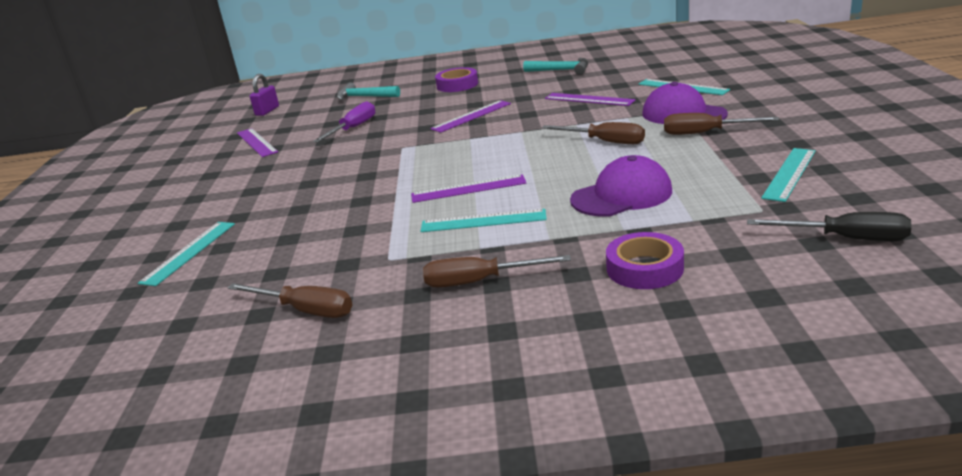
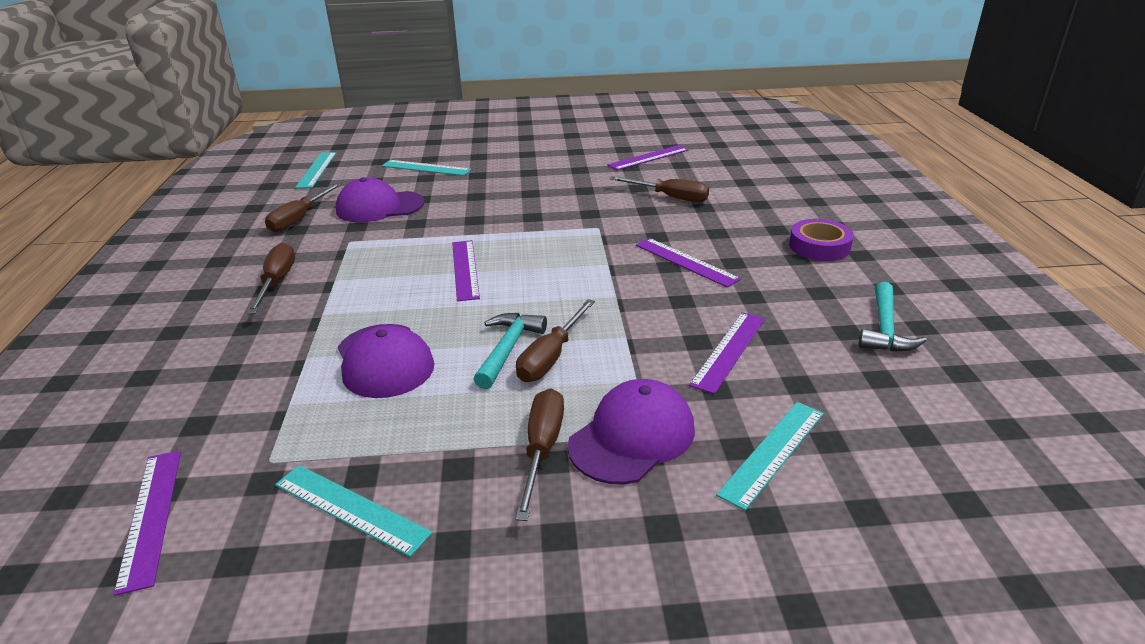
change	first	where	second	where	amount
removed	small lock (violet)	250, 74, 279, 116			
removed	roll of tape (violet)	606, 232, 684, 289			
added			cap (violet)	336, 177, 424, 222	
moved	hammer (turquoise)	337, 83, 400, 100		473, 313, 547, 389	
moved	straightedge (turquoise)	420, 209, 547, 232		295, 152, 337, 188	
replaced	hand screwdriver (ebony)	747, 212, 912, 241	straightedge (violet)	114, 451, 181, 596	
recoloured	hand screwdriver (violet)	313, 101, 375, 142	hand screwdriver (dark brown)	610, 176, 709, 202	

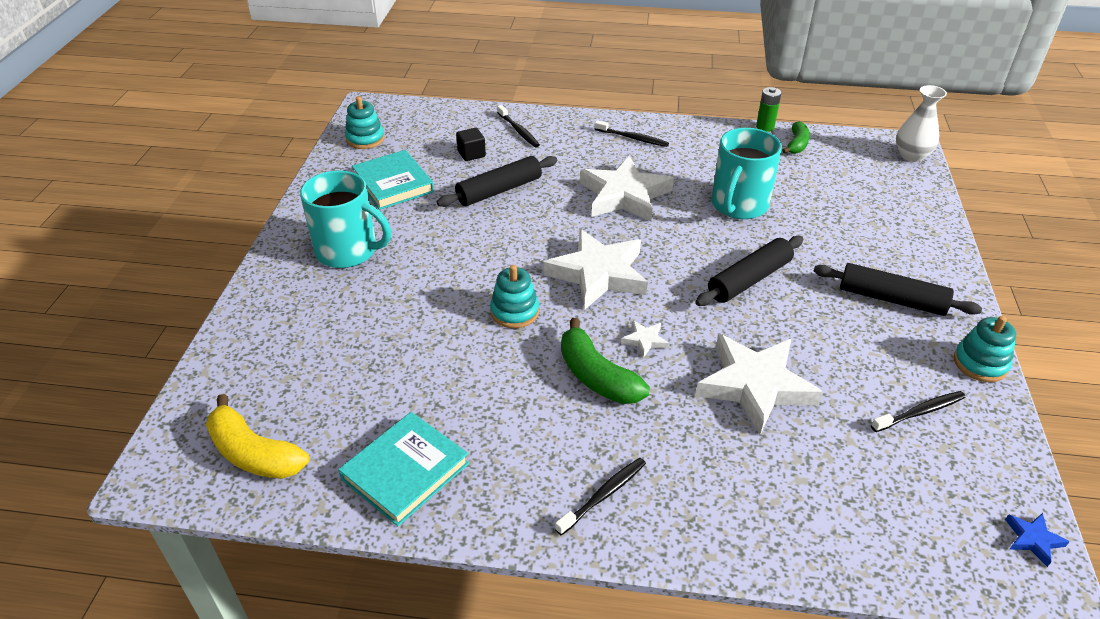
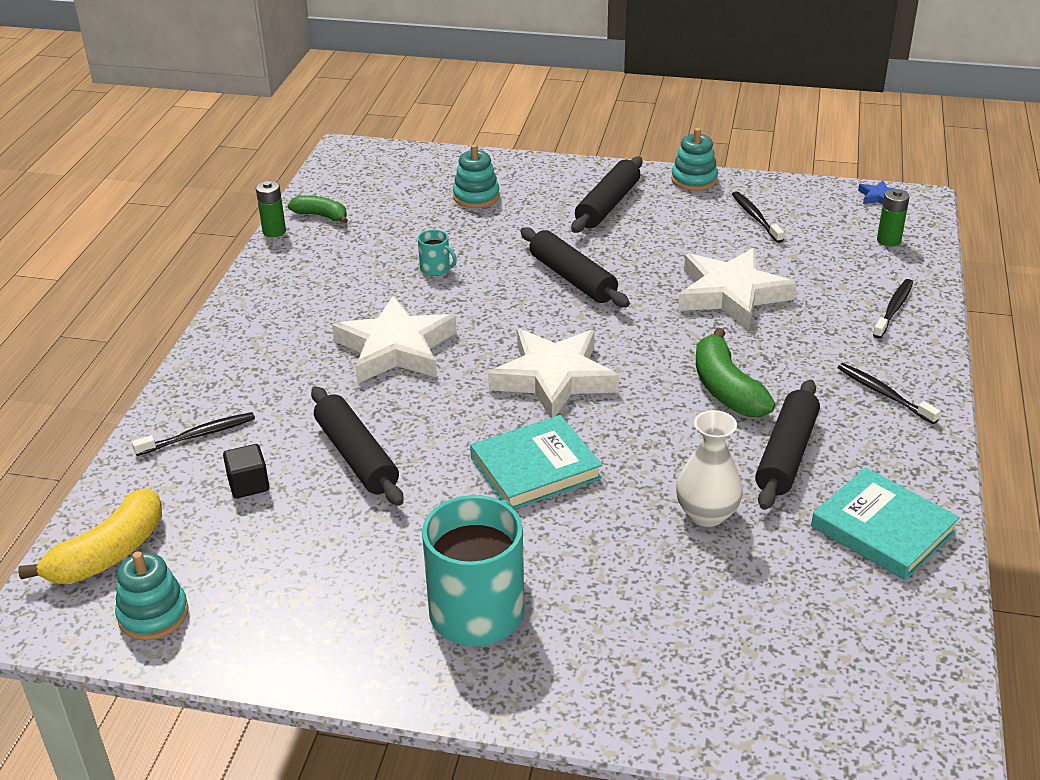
change	first	where	second	where	amount
removed	five-pointed star (pure white)	621, 321, 669, 358			
added			pastry roller (ebony)	755, 380, 820, 510	
added			battery (leaf-green)	877, 189, 910, 247	
moved	toy banana (golden)	206, 394, 309, 479		18, 488, 162, 584	
moved	hardcover (turquoise)	352, 150, 434, 210		470, 415, 602, 509	
moved	ring stacker (turquoise)	490, 265, 539, 328		453, 144, 500, 208	
moved	dental brush (ebony)	595, 120, 669, 147		873, 279, 913, 339	
moved	tall vase (pure white)	896, 85, 947, 162		676, 410, 743, 527	
turned	toy banana (leaf-green)	561, 318, 650, 404		696, 328, 775, 417	105 degrees clockwise
resized	tea mug (turquoise)	711, 128, 782, 219		418, 230, 457, 276	x0.43

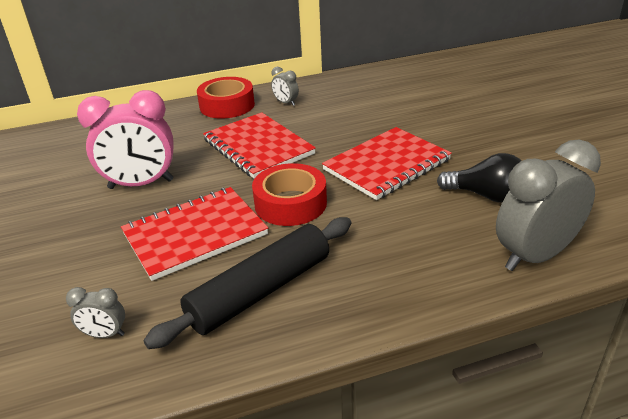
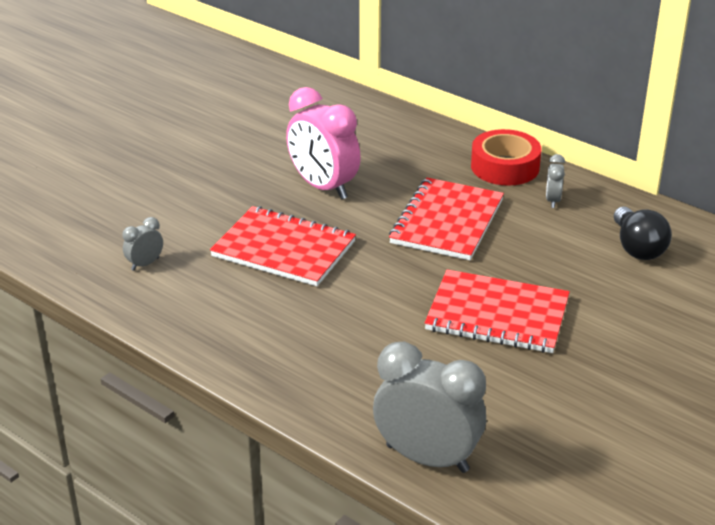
change	first	where	second	where	amount
removed	pastry roller (ebony)	143, 217, 352, 349			
removed	roll of tape (scarlet)	252, 163, 327, 226			
moved	bulb (ebony)	437, 153, 521, 203		614, 207, 672, 260	
turned	clock (ash-grey)	66, 287, 125, 338		123, 217, 163, 271	75 degrees clockwise

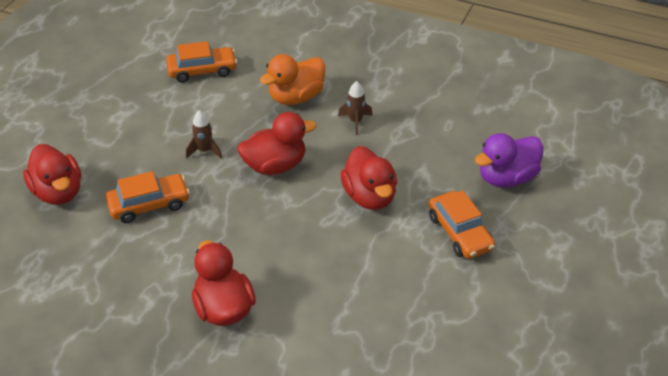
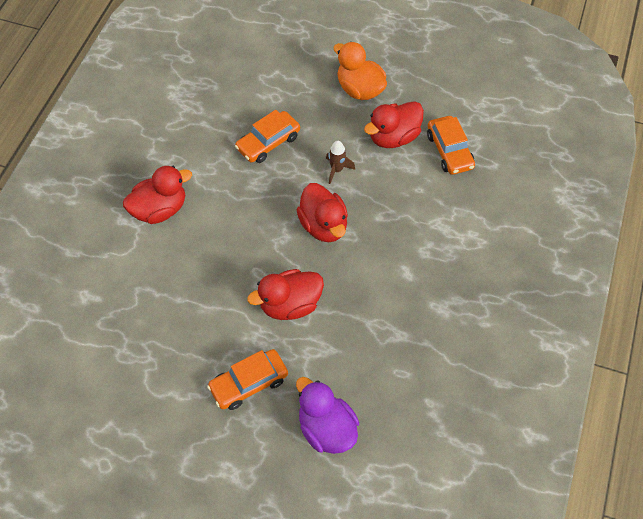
change	first	where	second	where	amount
removed	spaceship (dark brown)	338, 81, 373, 135			
moved	rubber duck (scarlet)	23, 144, 81, 205		364, 101, 424, 148	
moved	rubber duck (orange)	260, 54, 325, 105		333, 42, 387, 100	
turned	automobile (orange)	106, 171, 190, 223		235, 110, 300, 163	75 degrees clockwise

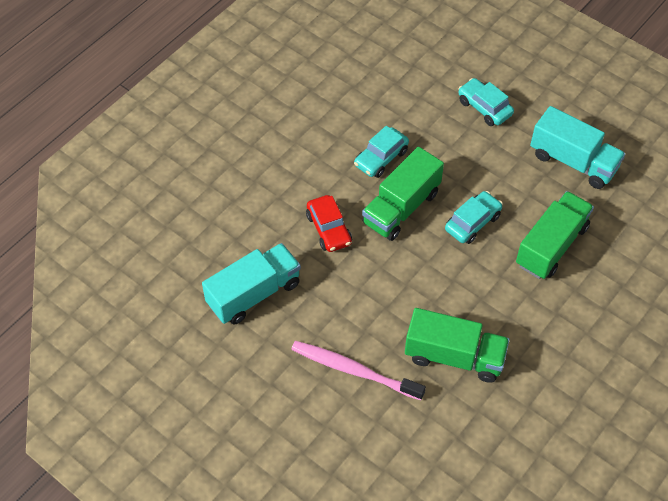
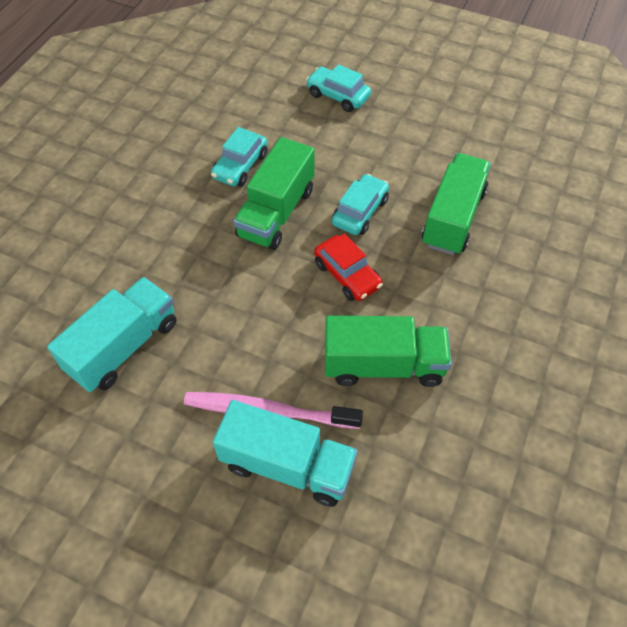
change	first	where	second	where	amount
moved	automobile (scarlet)	306, 195, 352, 252		314, 234, 383, 301	
moved	truck (turquoise)	530, 106, 625, 189		213, 400, 358, 507	

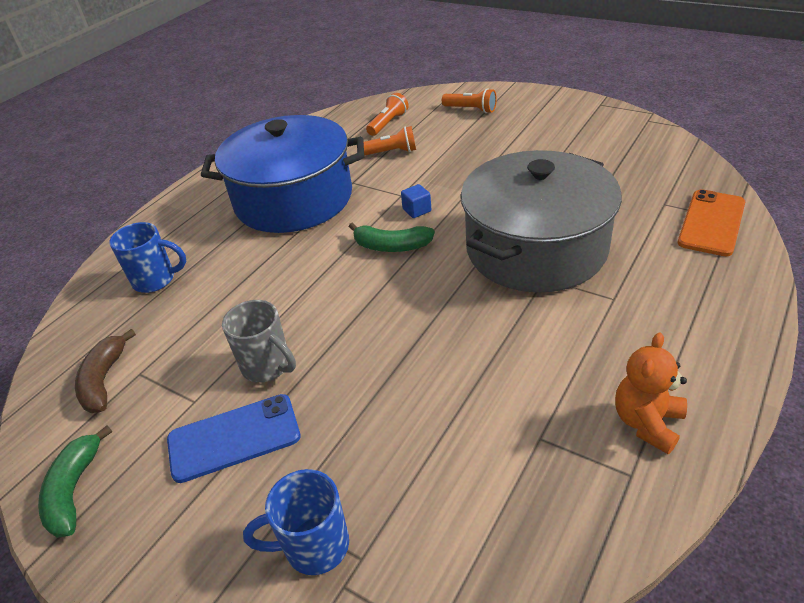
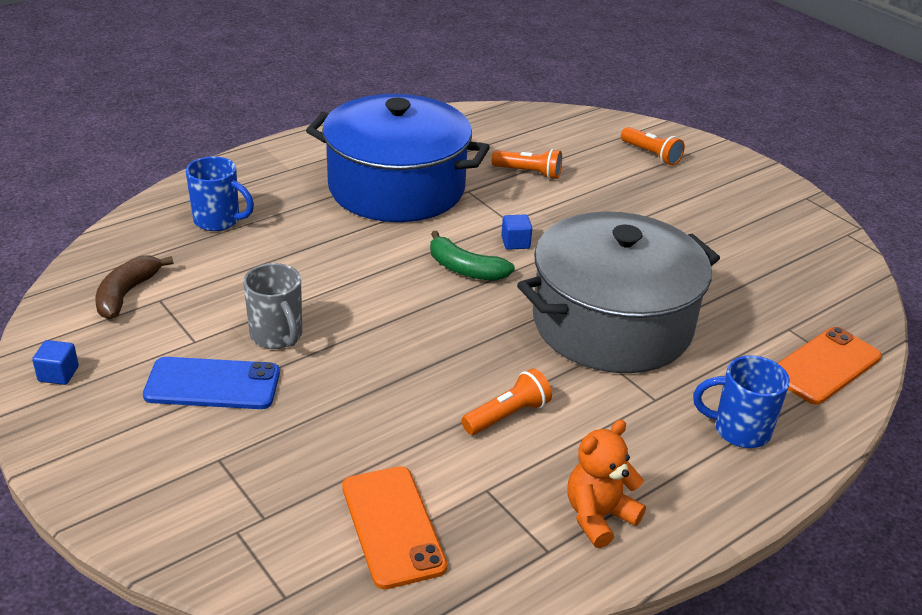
change	first	where	second	where	amount
added			phone (orange)	342, 466, 448, 589	
moved	tea mug (cobalt)	243, 469, 349, 575		693, 355, 790, 448	
moved	flashlight (orange)	366, 93, 409, 136		461, 368, 552, 435	
replaced	toy banana (leaf-green)	38, 425, 112, 538	solid cube (cobalt)	32, 340, 79, 385	

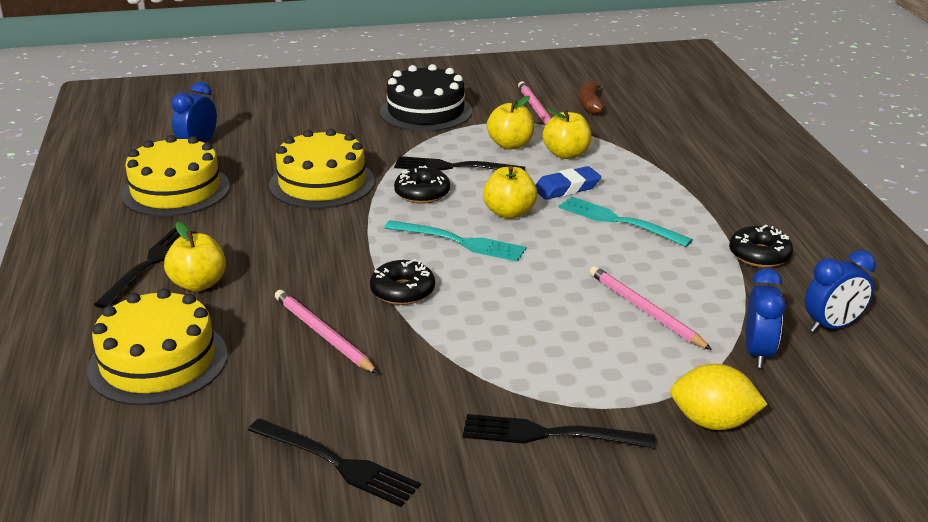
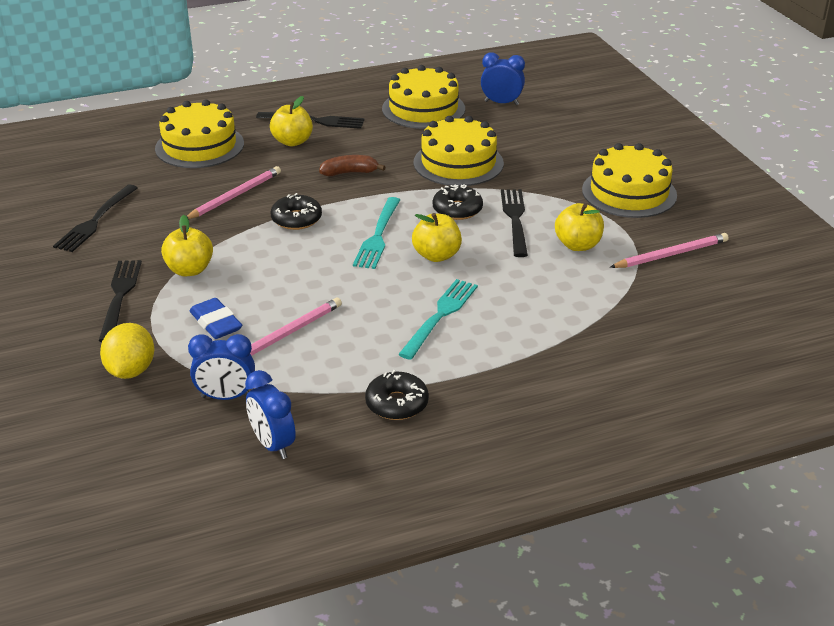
change	first	where	second	where	amount
moved	eraser (cobalt)	535, 166, 601, 200		190, 298, 242, 339	
moved	apple fruit (golden)	543, 109, 591, 159		161, 215, 213, 276	
moved	toy banana (dark brown)	579, 82, 604, 114		319, 155, 385, 176	
recoloured	gateau (ebony)	380, 64, 472, 132	gateau (golden)	582, 143, 677, 218	

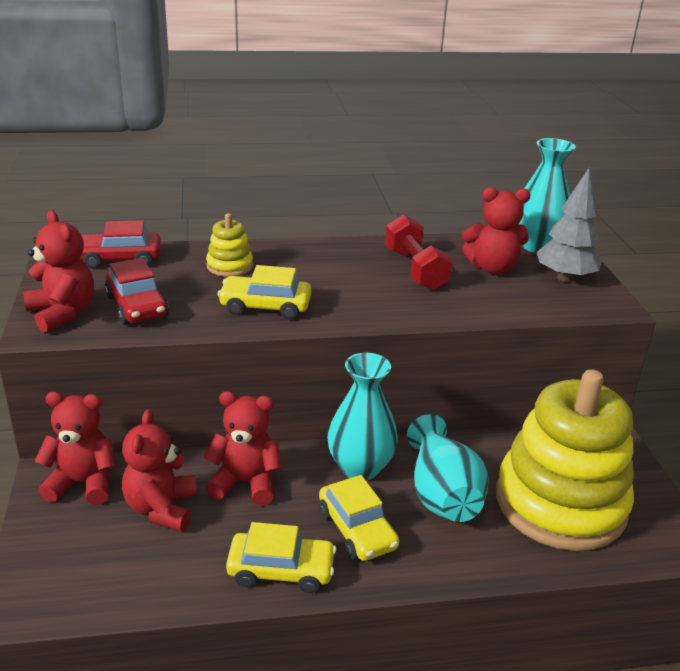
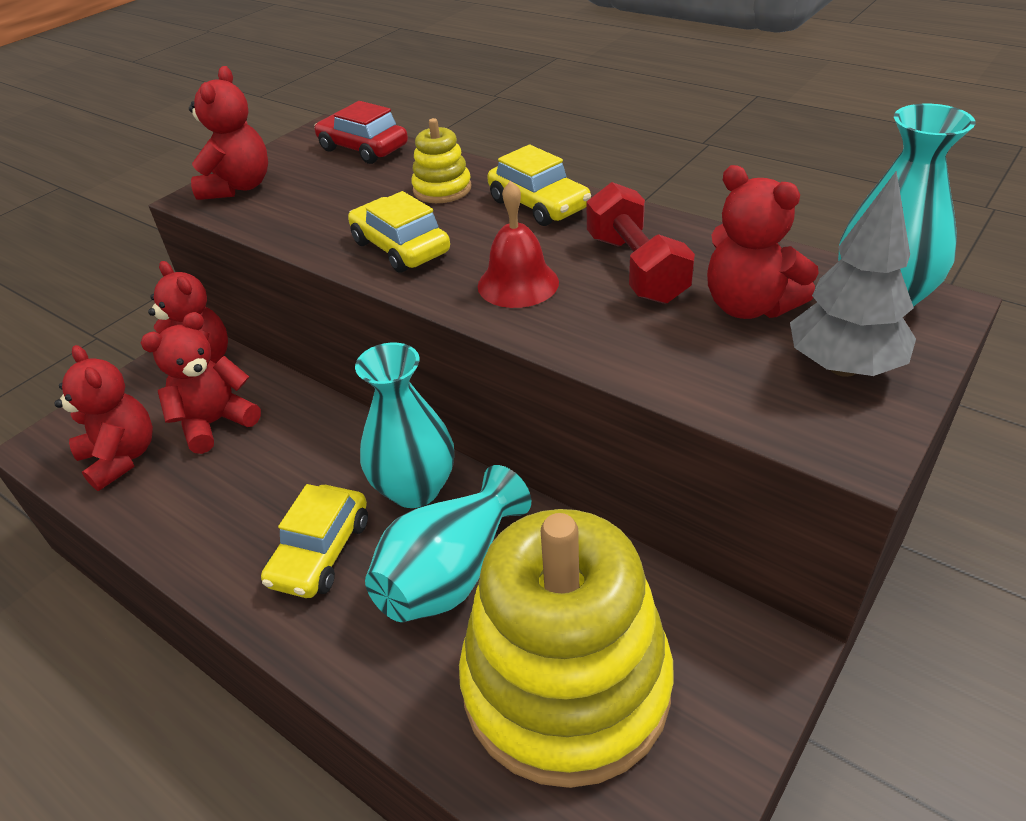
change	first	where	second	where	amount
removed	automobile (scarlet)	104, 258, 169, 325			
added			school bell (scarlet)	478, 180, 559, 308	
moved	teddy bear (scarlet)	204, 391, 282, 505		54, 345, 153, 491	
moved	automobile (golden)	226, 522, 336, 593		487, 145, 591, 226	
turned	free weight (scarlet)	385, 215, 453, 290		587, 182, 695, 304	45 degrees counterclockwise

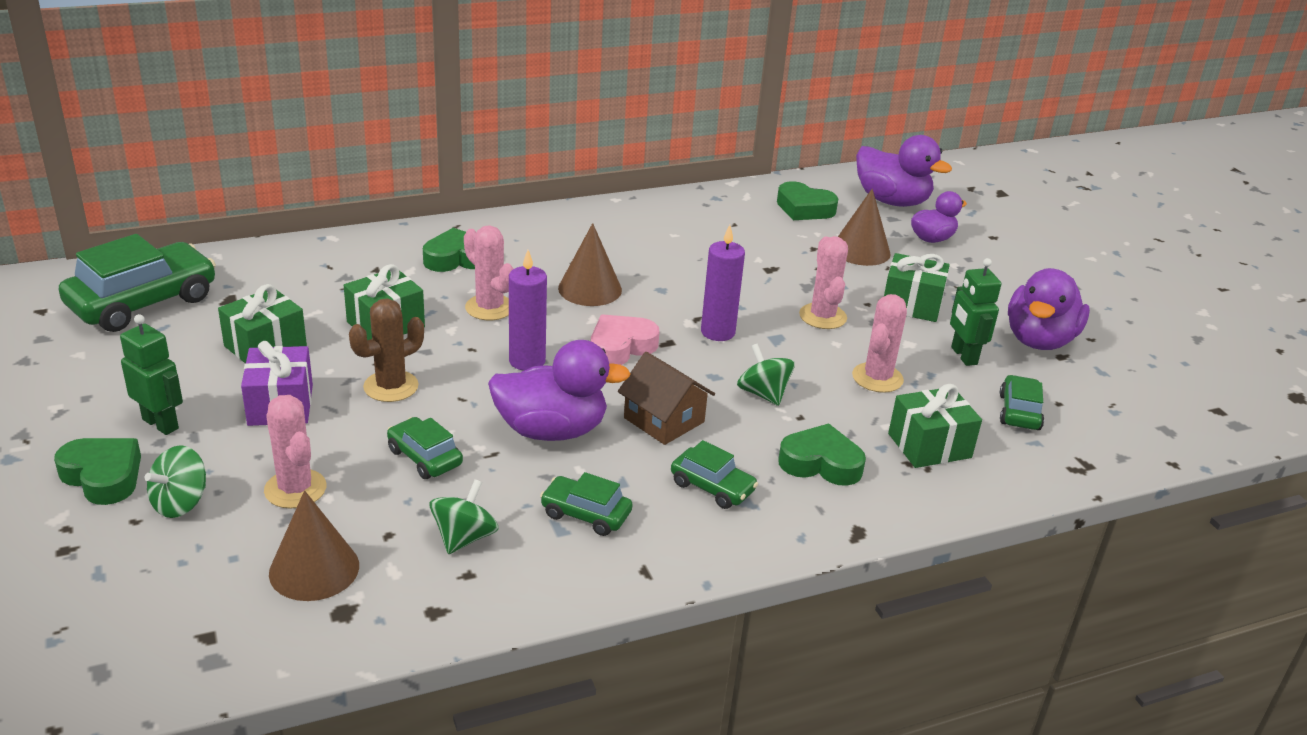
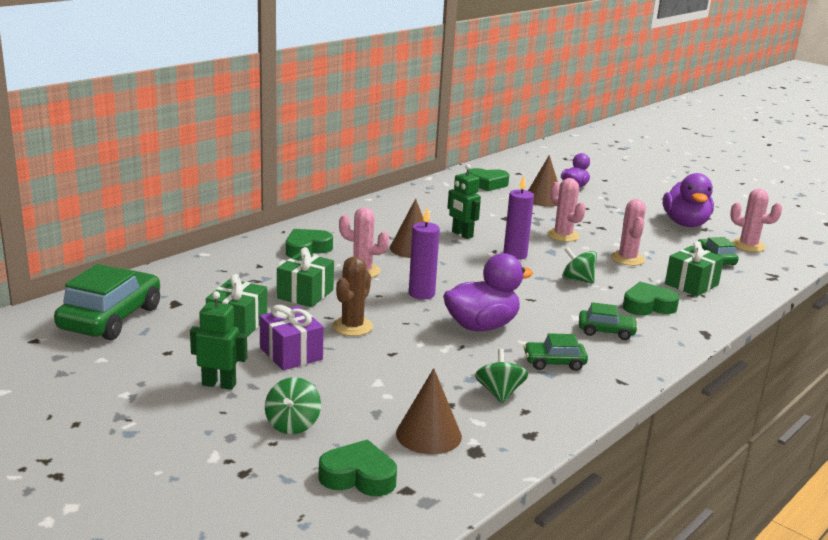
change	first	where	second	where	amount
removed	automobile (leaf-green)	387, 417, 463, 479			
removed	love heart (rosy)	591, 314, 660, 365			
removed	house (dark brown)	618, 352, 715, 445			
removed	rubber duck (violet)	856, 135, 952, 207			
removed	present (leaf-green)	884, 253, 950, 322			
moved	love heart (leaf-green)	54, 438, 141, 505		318, 440, 397, 496	
moved	cactus (rosy)	264, 395, 327, 509		730, 189, 782, 252	
moved	robot figure (leaf-green)	950, 258, 1001, 366		447, 164, 481, 239	

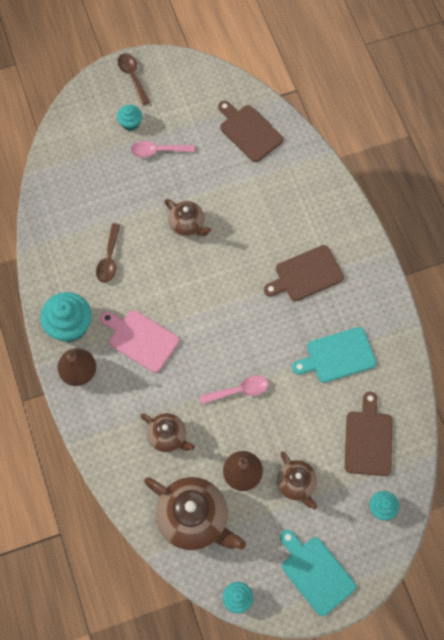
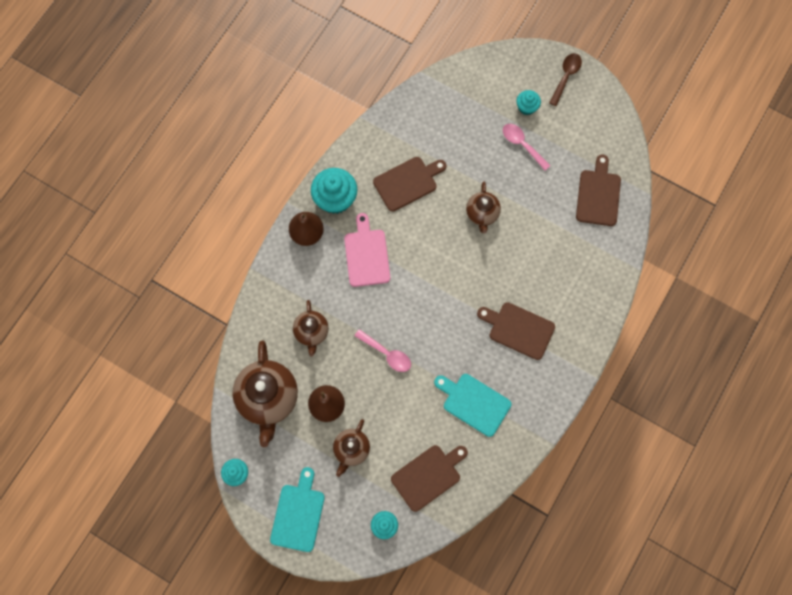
change	first	where	second	where	amount
replaced	tablespoon (dark brown)	96, 223, 120, 283	cutting board (dark brown)	373, 157, 446, 212	

